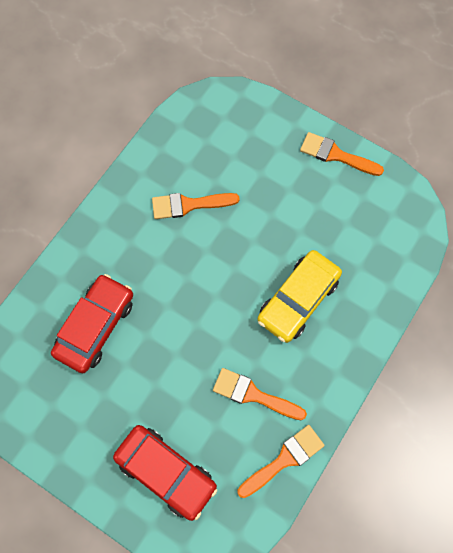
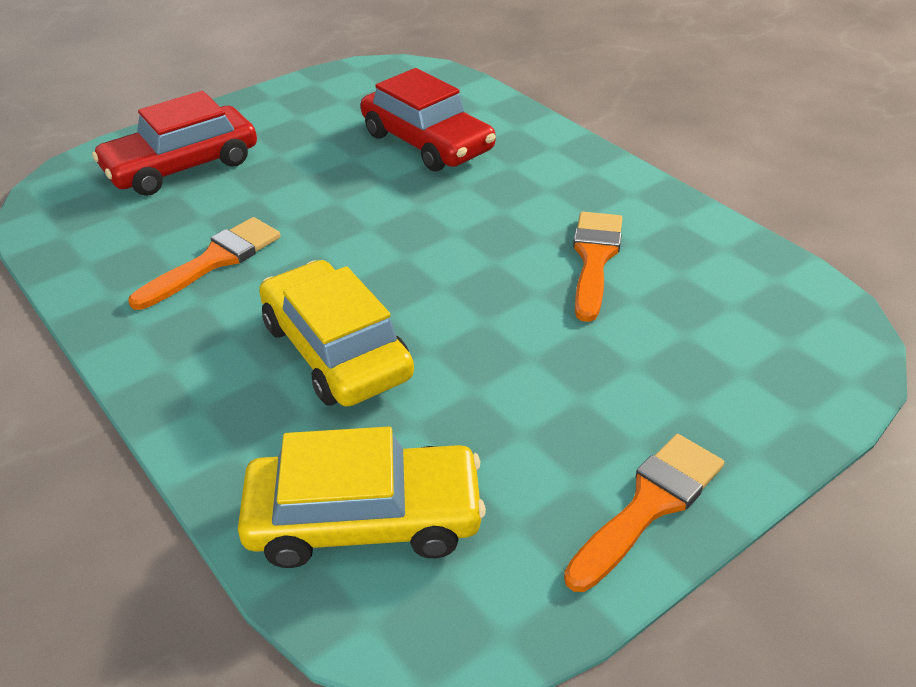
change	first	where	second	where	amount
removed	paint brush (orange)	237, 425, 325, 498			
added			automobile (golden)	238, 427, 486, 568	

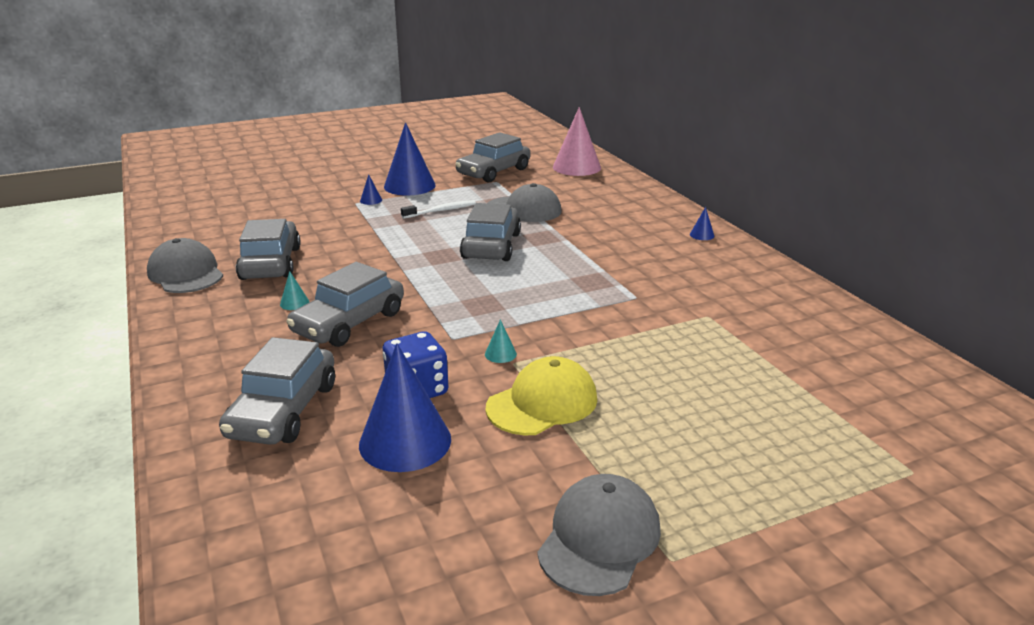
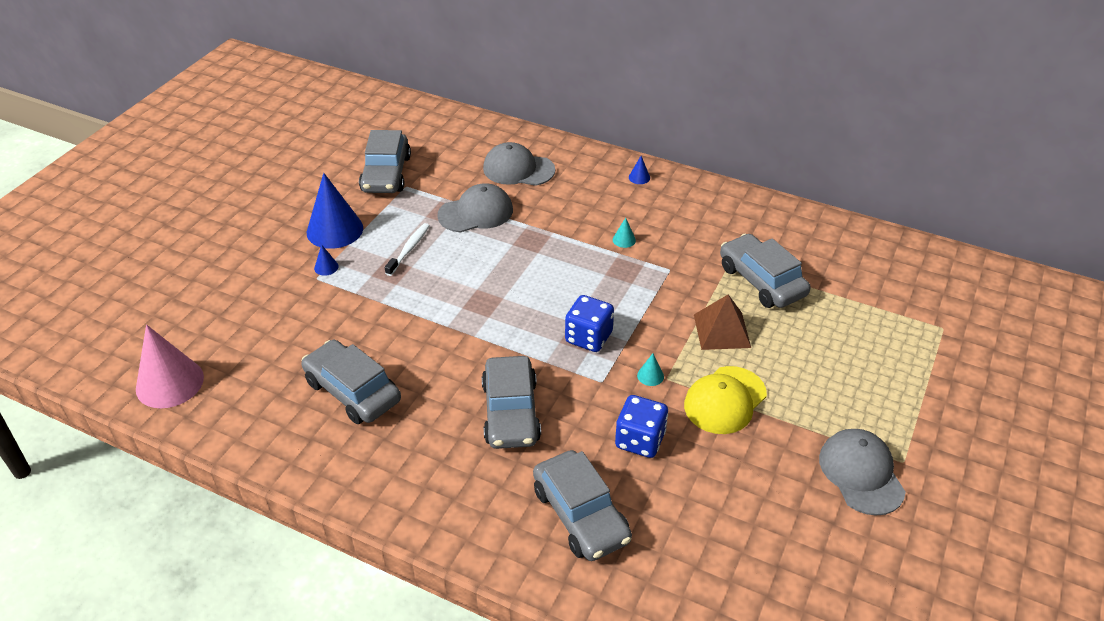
change	first	where	second	where	amount
removed	solid cone (cobalt)	359, 343, 451, 472			
added			game die (cobalt)	565, 295, 614, 352	
added			pyramid shape (dark brown)	694, 294, 751, 350	
moved	cap (ash-grey)	147, 238, 223, 293		483, 142, 555, 186	
moved	solid cone (turquoise)	280, 271, 309, 310		613, 217, 636, 248	
moved	automobile (ash-grey)	460, 203, 521, 261		720, 234, 811, 308	
moved	solid cone (rosy)	553, 107, 601, 176		136, 325, 204, 408	
turned	cap (golden)	486, 356, 597, 435		684, 366, 767, 434	150 degrees counterclockwise

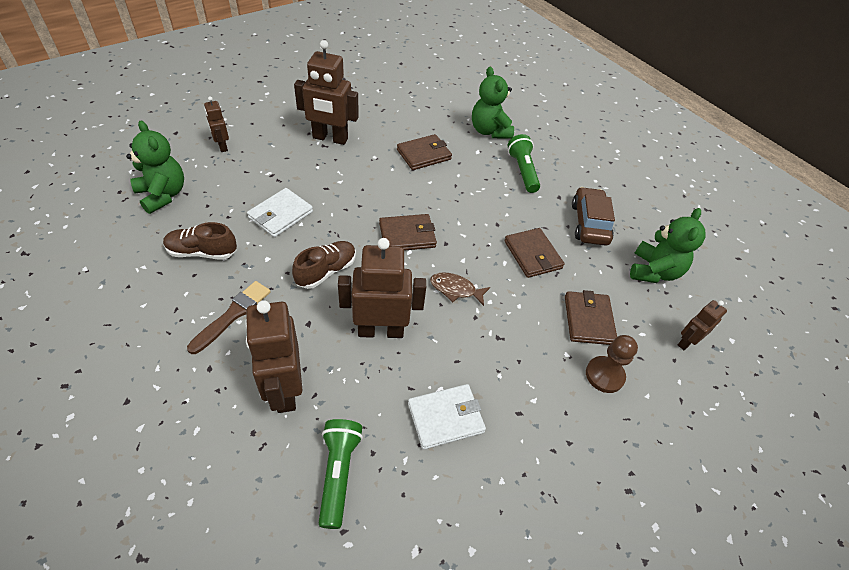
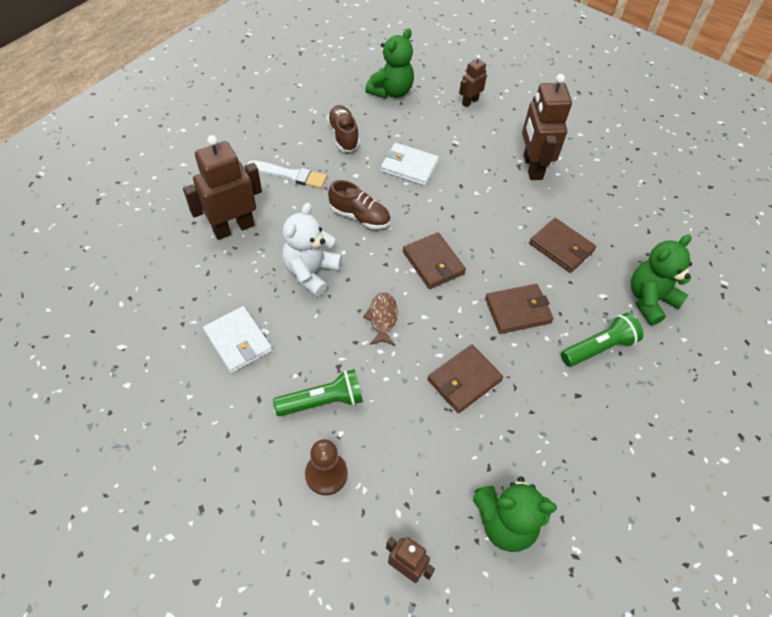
change	first	where	second	where	amount
removed	automobile (dark brown)	572, 187, 615, 246			
moved	flashlight (leaf-green)	319, 419, 363, 529		273, 369, 363, 416	
moved	wallet (dark brown)	565, 290, 617, 345		485, 284, 554, 334	
replaced	robot figure (dark brown)	338, 238, 426, 338	teddy bear (pure white)	282, 203, 342, 297	
recoloured	paint brush (dark brown)	187, 281, 271, 354	paint brush (pure white)	247, 160, 327, 189	

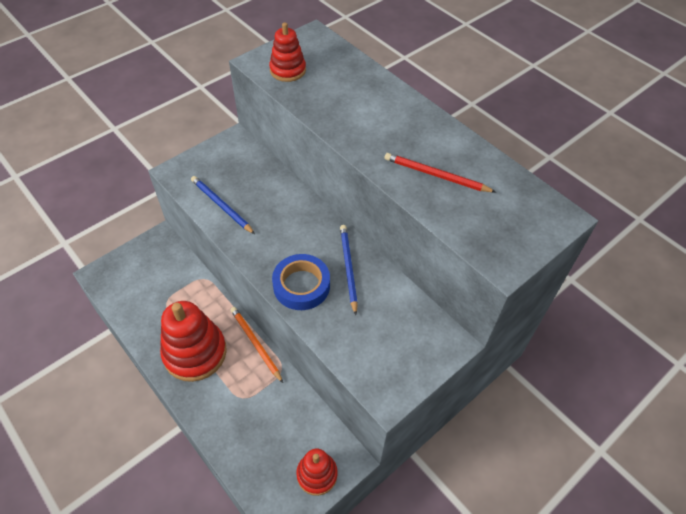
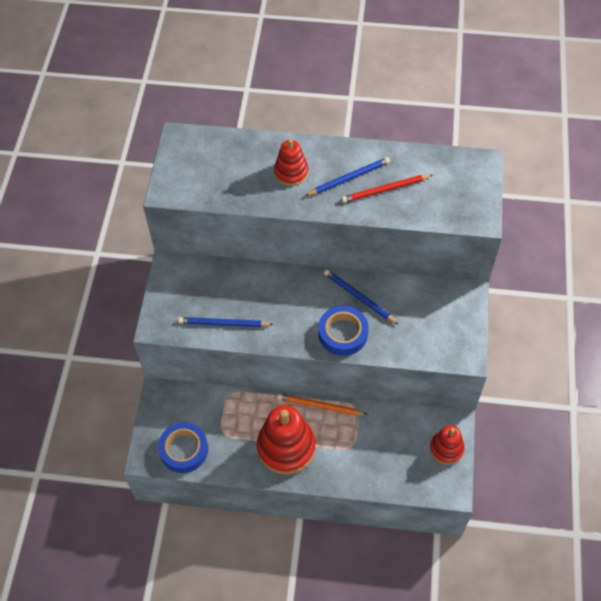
change	first	where	second	where	amount
added			roll of tape (cobalt)	158, 422, 208, 473	
added			pencil (cobalt)	305, 157, 390, 196	
moved	ring stacker (scarlet)	269, 23, 306, 82		274, 139, 308, 186	

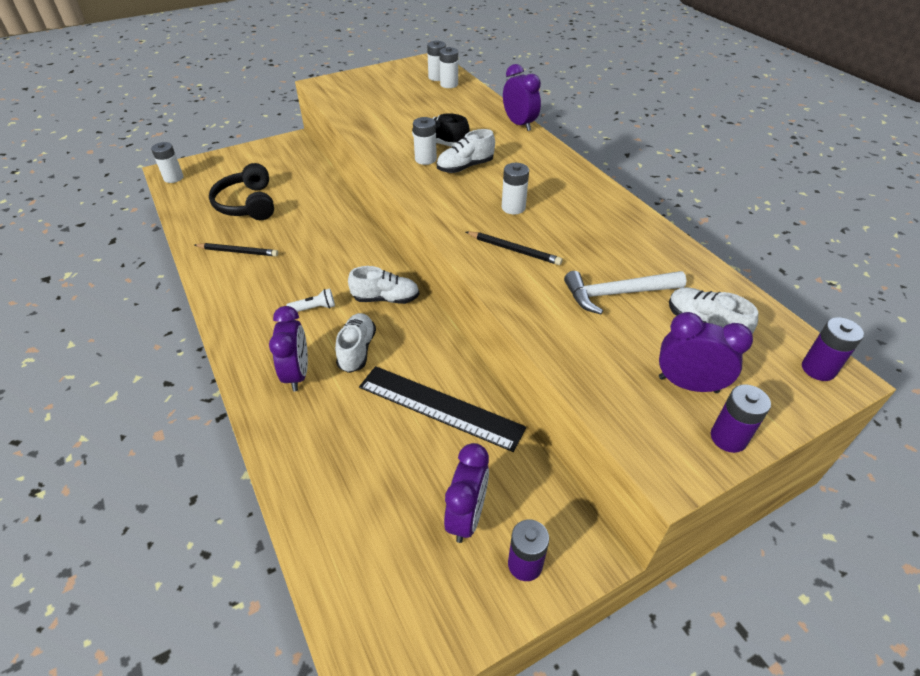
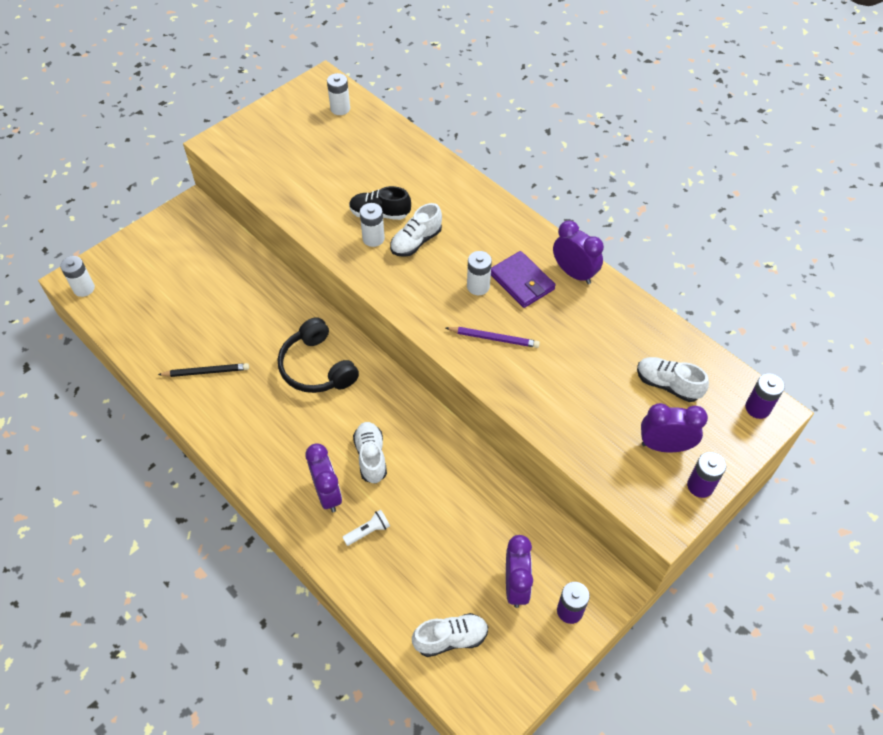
change	first	where	second	where	amount
removed	straightedge (ebony)	359, 366, 526, 452			
removed	battery (pure white)	439, 47, 458, 88			
removed	hammer (pure white)	564, 271, 687, 314			
added			wallet (violet)	491, 251, 555, 308	
moved	over-ear headphones (ebony)	209, 163, 274, 220		278, 317, 359, 393	
moved	flashlight (pure white)	286, 289, 335, 312		342, 510, 390, 546	
moved	sneaker (pure white)	348, 266, 419, 304		412, 613, 489, 657	
moved	clock (violet)	503, 64, 541, 131		553, 221, 604, 284	
recoloured	pencil (ebony)	466, 231, 563, 265	pencil (violet)	446, 327, 540, 348	

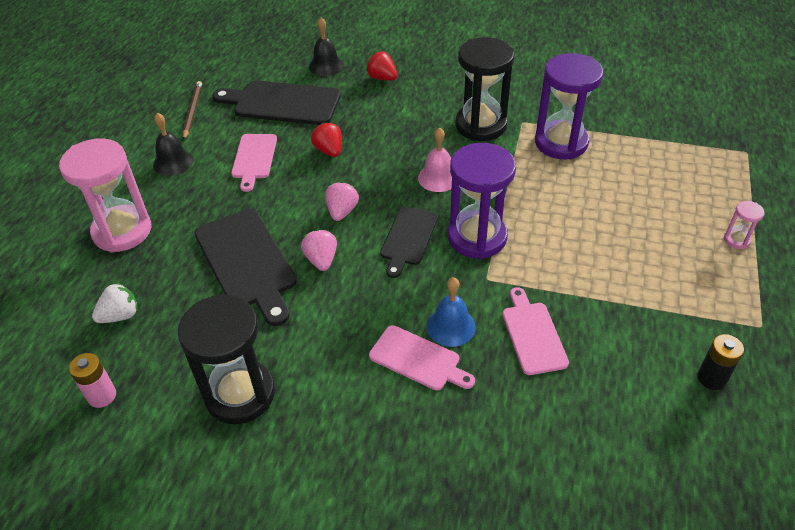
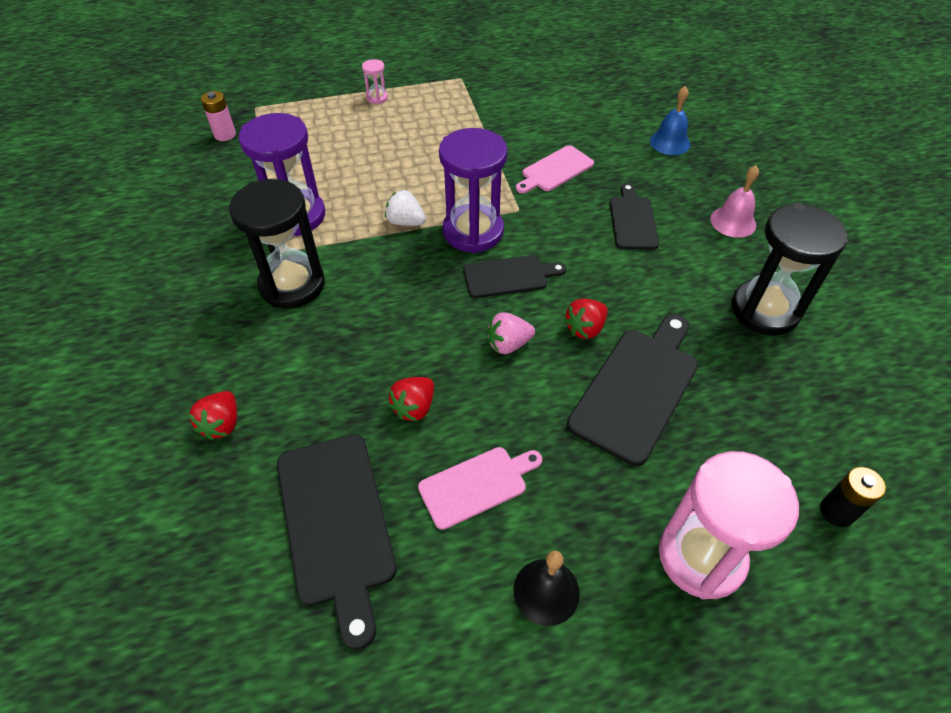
change	first	where	second	where	amount
removed	pencil (dark brown)	183, 81, 202, 140			
removed	school bell (ebony)	309, 18, 344, 76			
moved	battery (rosy)	69, 353, 116, 408		201, 91, 236, 141	
moved	toy strawberry (pure white)	92, 283, 138, 323		385, 190, 426, 226	
moved	school bell (rosy)	418, 128, 452, 192		710, 165, 759, 238	
moved	school bell (cobalt)	427, 277, 476, 347		650, 86, 690, 155	
moved	battery (ebony)	697, 334, 744, 390		820, 467, 886, 527	
recoloured	toy strawberry (rosy)	301, 229, 337, 271	toy strawberry (scarlet)	564, 299, 608, 339	
recoloured	cutting board (rosy)	369, 325, 475, 390	cutting board (ebony)	610, 183, 659, 250	

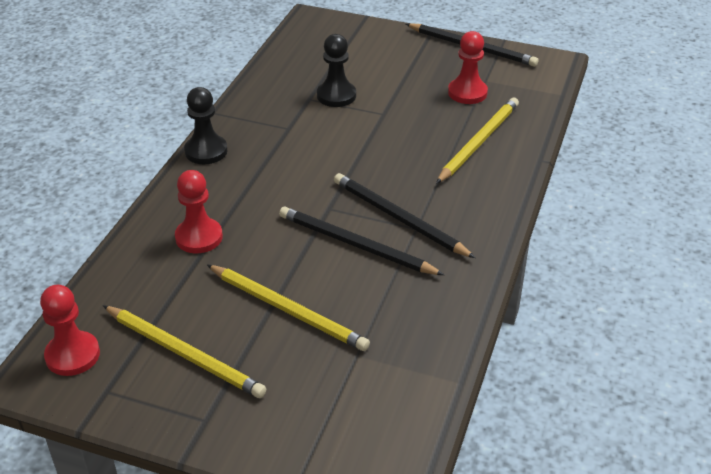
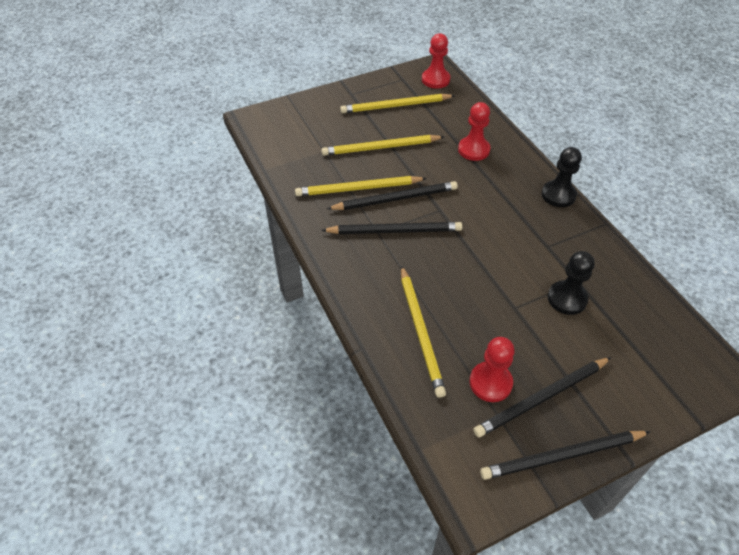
change	first	where	second	where	amount
added			pencil (golden)	295, 176, 427, 196	
added			pencil (ebony)	473, 357, 611, 438	

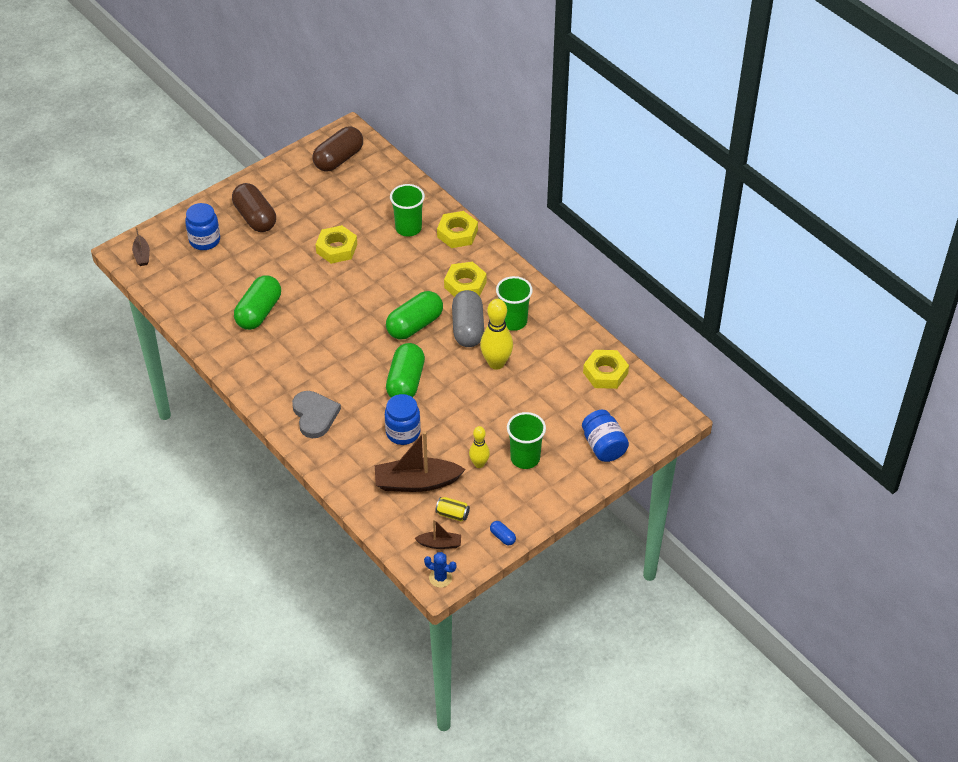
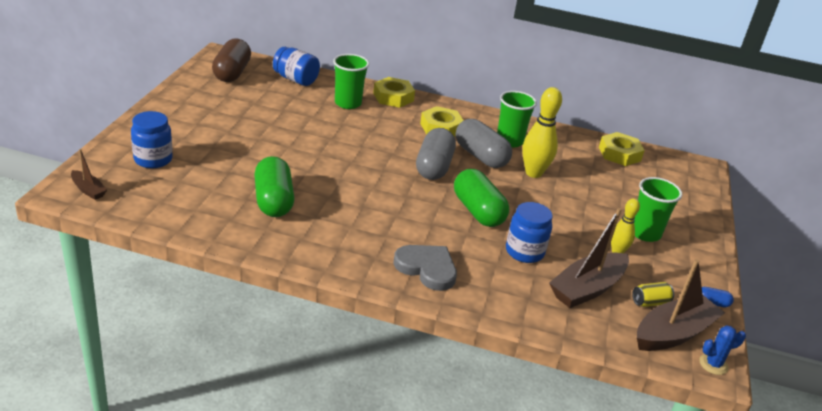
change	first	where	second	where	amount
removed	pill shape (dark brown)	232, 183, 276, 232			
removed	hexagon nut (golden)	315, 225, 357, 264			
moved	jam jar (cobalt)	582, 410, 629, 462		273, 47, 320, 86	
recoloured	pill shape (leaf-green)	386, 291, 443, 340	pill shape (ash-grey)	416, 128, 456, 180	
resized	sailboat (dark brown)	414, 519, 461, 549		637, 259, 725, 351	x1.98

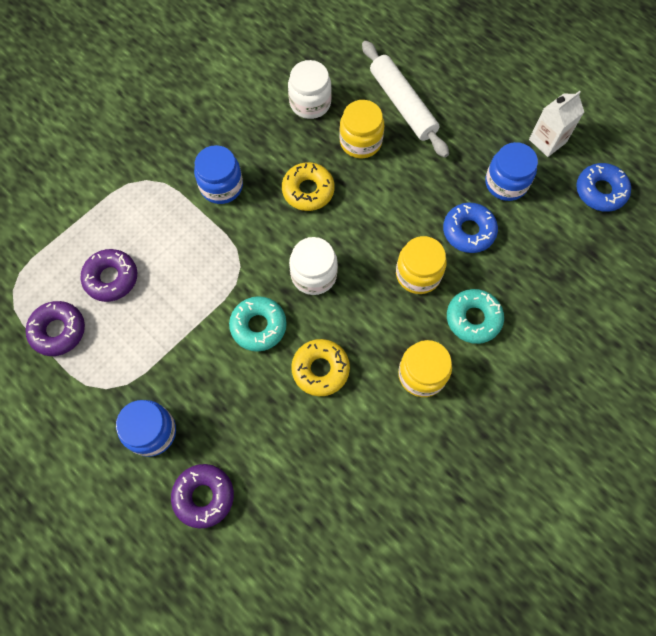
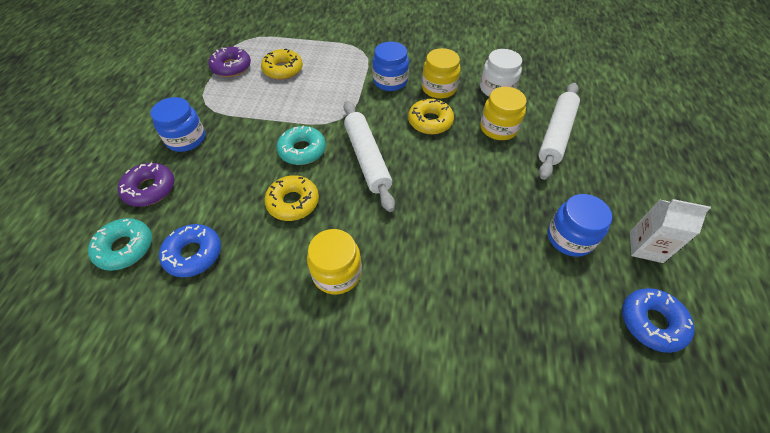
change	first	where	second	where	amount
moved	jam jar (golden)	396, 236, 447, 294		422, 48, 461, 99	
moved	doughnut (cobalt)	443, 203, 498, 253		159, 224, 221, 277	
moved	doughnut (turquoise)	447, 289, 504, 344		88, 218, 152, 271	
replaced	jam jar (pure white)	289, 237, 338, 295	pastry roller (pure white)	343, 101, 395, 212	
recoloured	doughnut (violet)	80, 249, 137, 302	doughnut (golden)	261, 49, 303, 80	

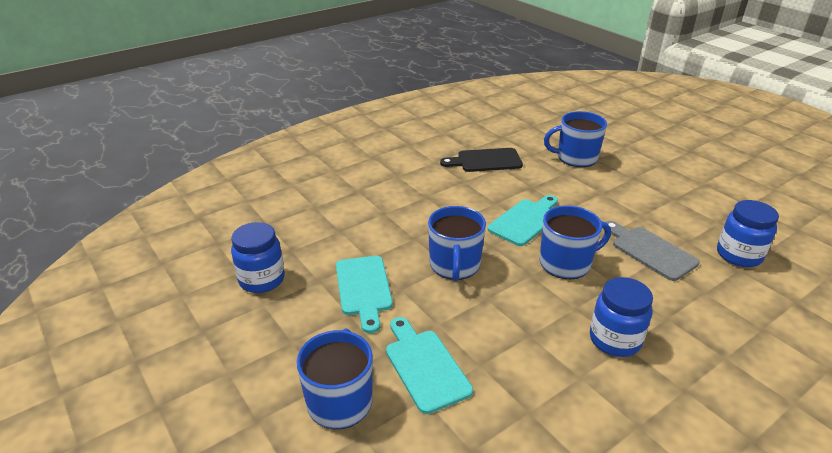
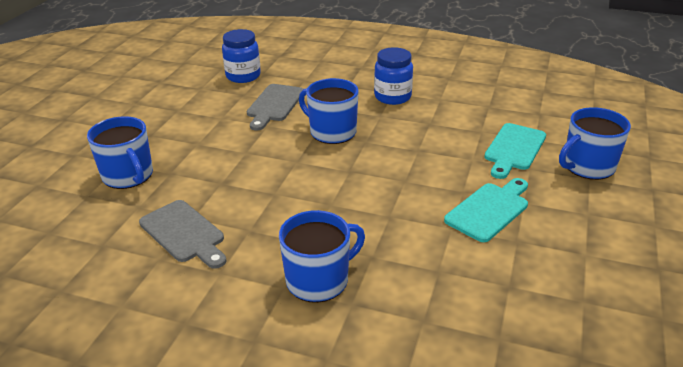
change	first	where	second	where	amount
removed	jam jar (cobalt)	231, 222, 285, 293			
removed	cutting board (turquoise)	488, 195, 558, 246			
moved	tea mug (cobalt)	428, 206, 486, 281		279, 210, 365, 303	
recoloured	cutting board (ebony)	440, 148, 523, 172	cutting board (ash-grey)	139, 200, 226, 269	

